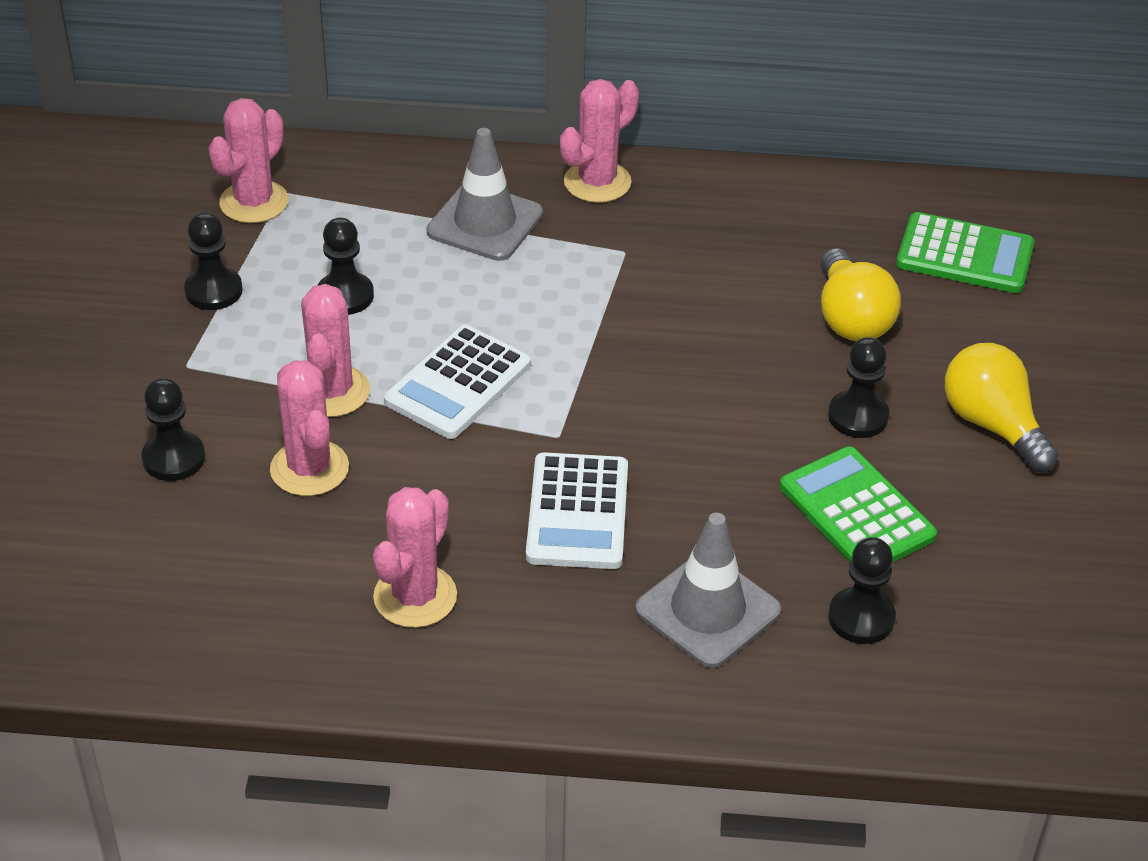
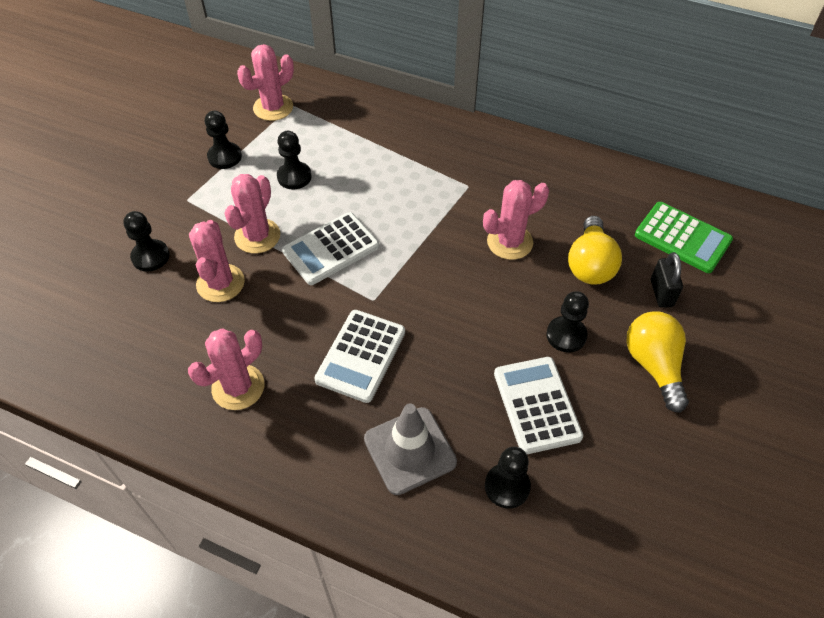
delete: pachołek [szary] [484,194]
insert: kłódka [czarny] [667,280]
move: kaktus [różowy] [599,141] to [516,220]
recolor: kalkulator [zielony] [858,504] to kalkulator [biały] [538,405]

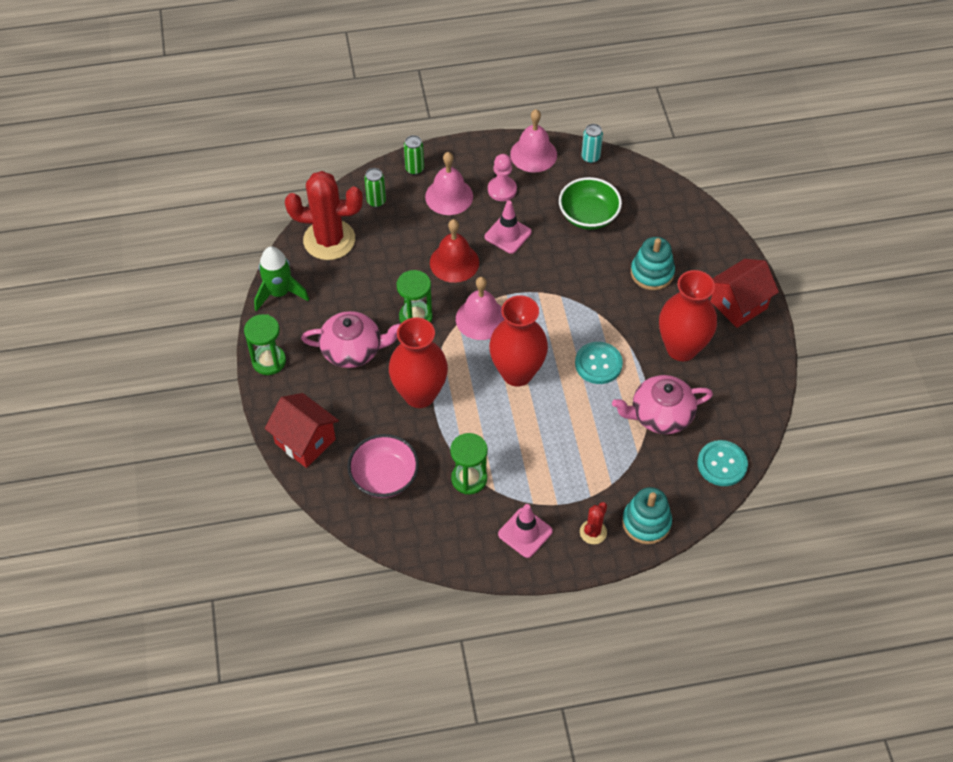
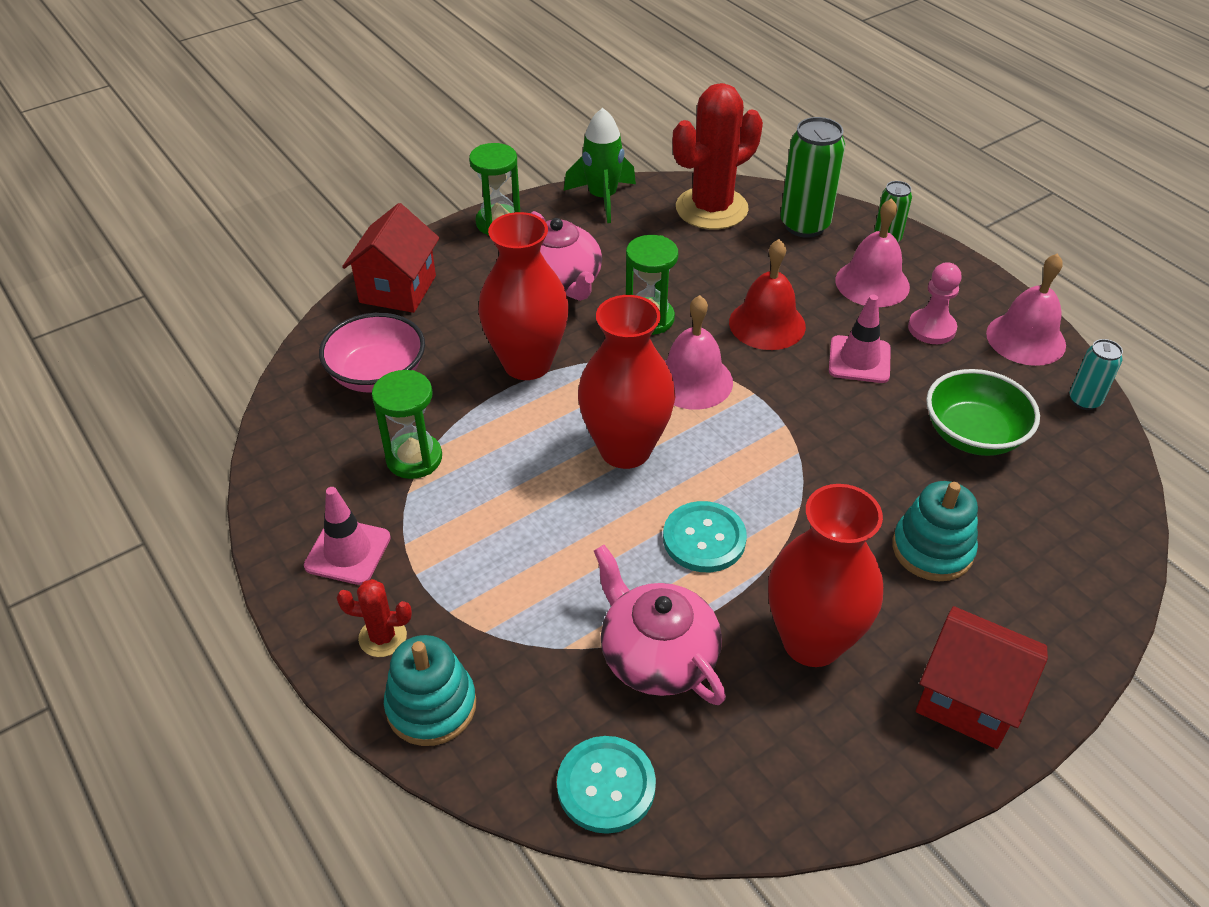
rotate: kaktus [czerwony] [324,215] = [718,156] 75 degrees clockwise
resize: puszka [zielony] [375,188] = [812,177] x1.81

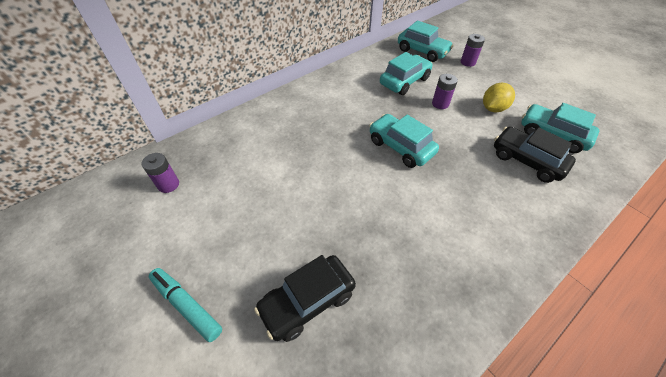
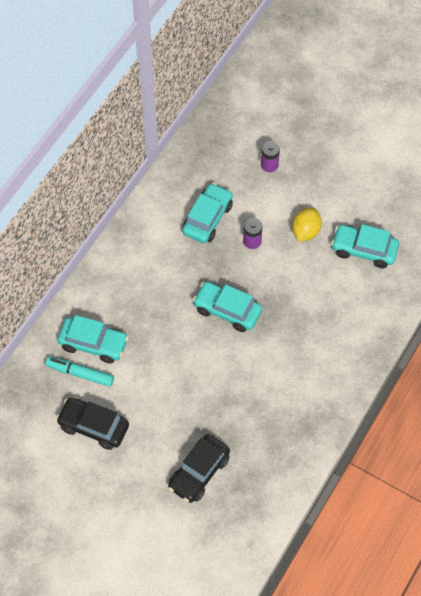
delete: bateria [fioletowy] [160,173]
move: flamaster [turkusowy] [185,305] to [79,372]; samochód [czarny] [535,154] to [92,424]; samochód [turkusowy] [426,41] to [93,339]

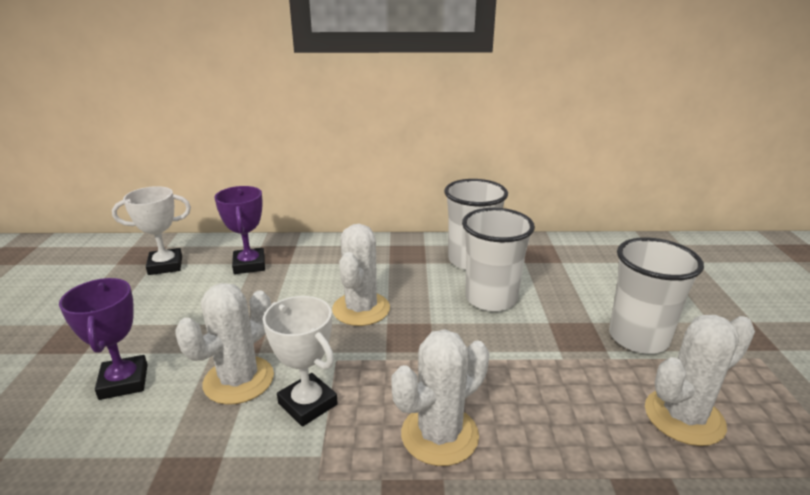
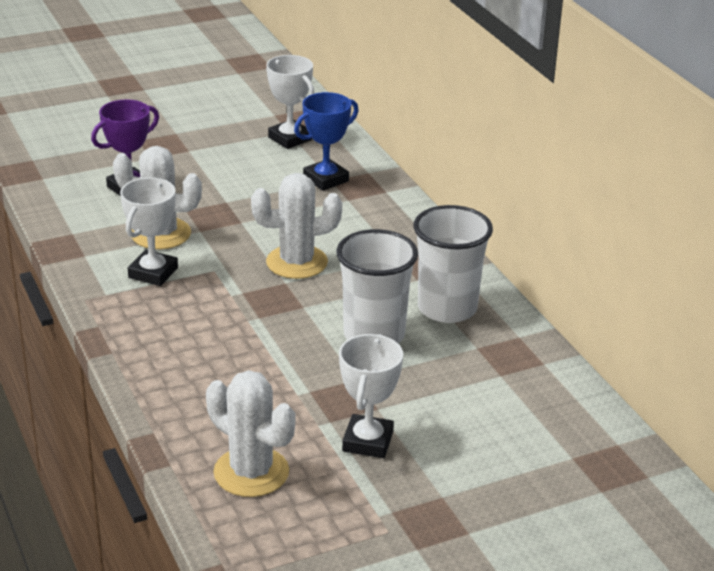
delete: kaktus [biały] [440,397]
replace: szklanka [biały] [656,295] to puchar [biały] [371,396]
recolor: puchar [fioletowy] [239,230] to puchar [niebieski] [326,141]

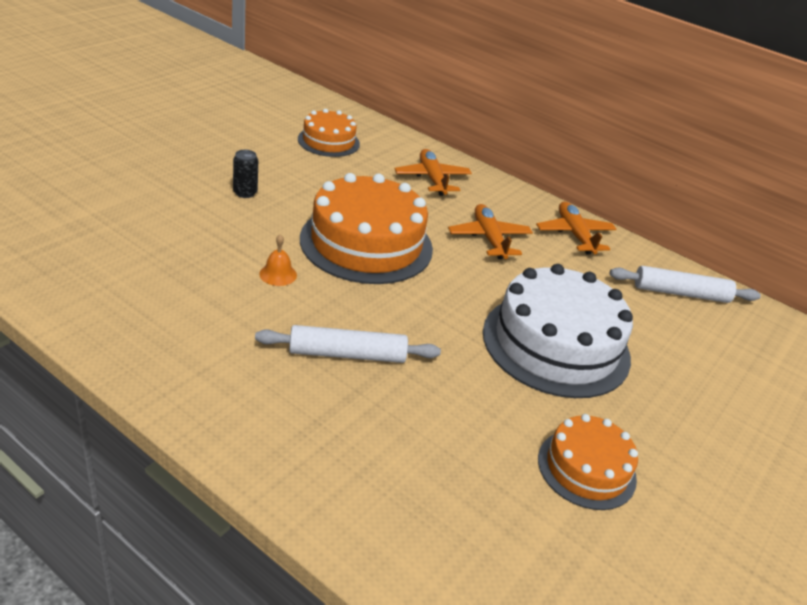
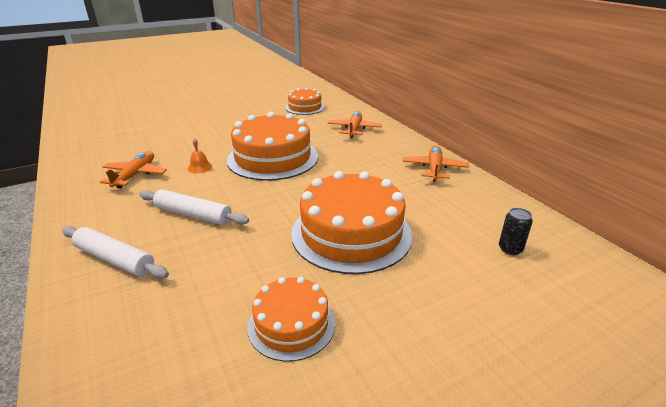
move: wałek do ciasta [biały] [685,284] to [115,252]; samolot [pomarańczowy] [490,231] to [133,170]; puszka [czarny] [245,174] to [516,231]
recolor: tort [biały] [558,331] to tort [pomarańczowy] [351,222]

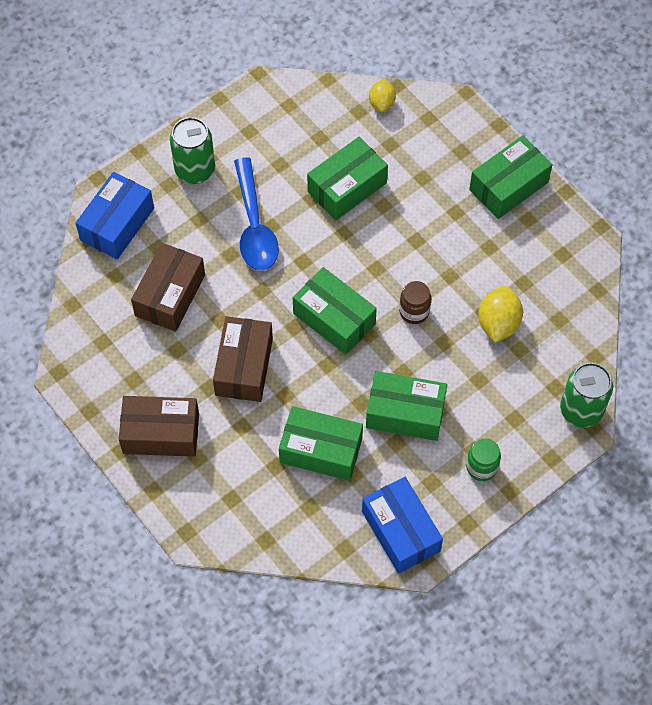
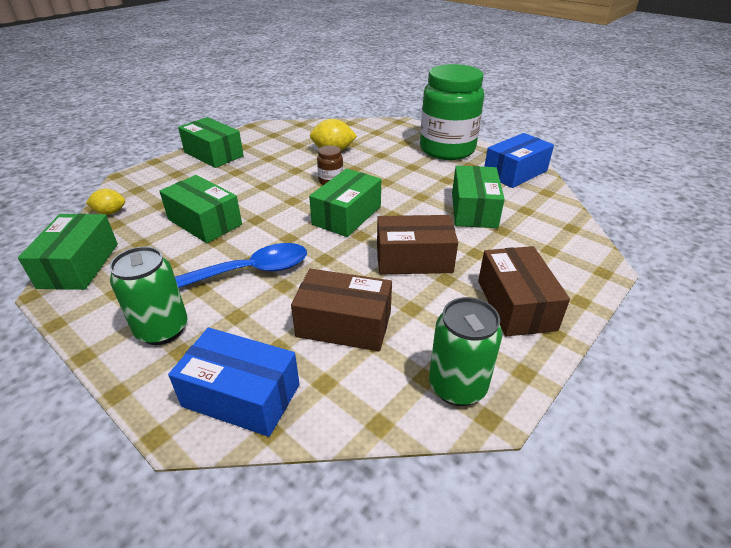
move: pudełko [zielony] [406,406] to [68,252]; puszka [zielony] [586,395] to [465,351]
resize: słoik [zielony] [483,459] = [452,112] x2.50

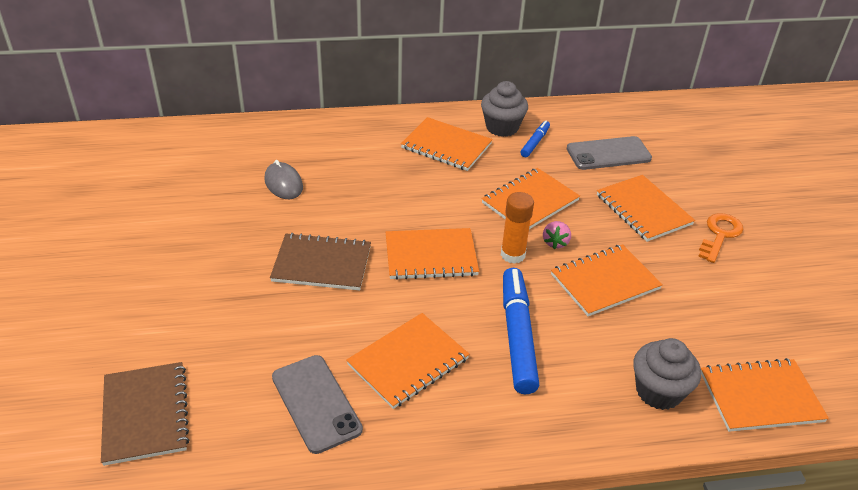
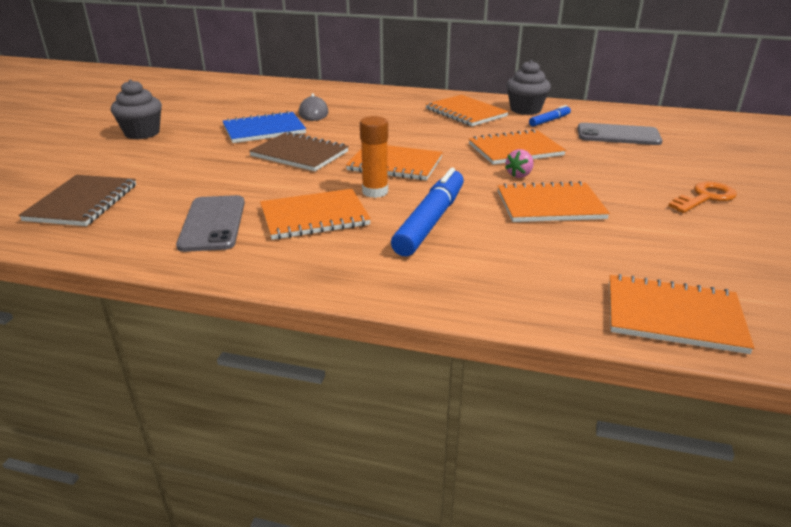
delete: zeszyt [pomarańczowy] [646,208]
insert: zeszyt [niebieski] [264,127]
move: muffinka [szary] [667,374] to [136,109]; klej w sztyfcie [pomarańczowy] [517,228] to [374,157]

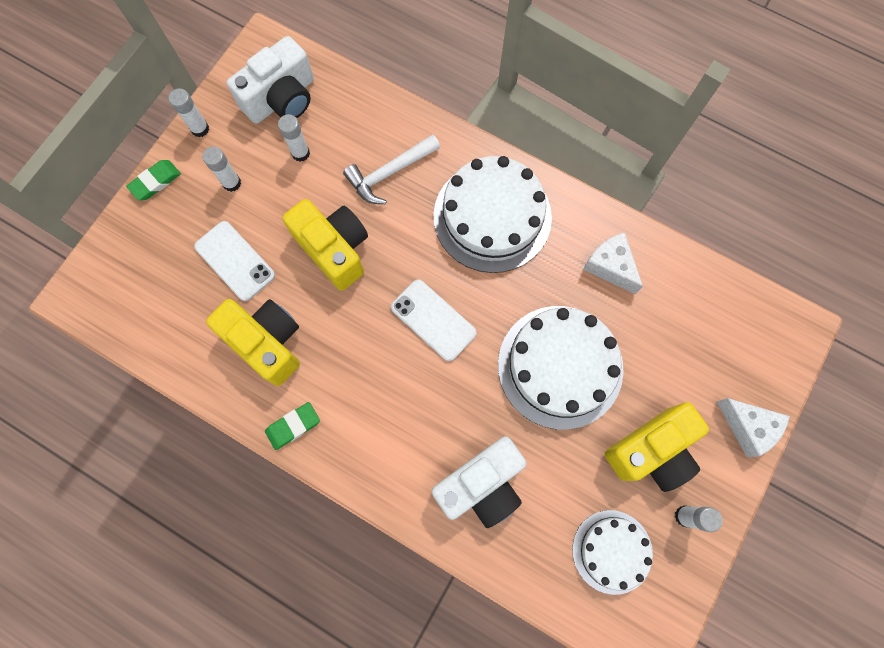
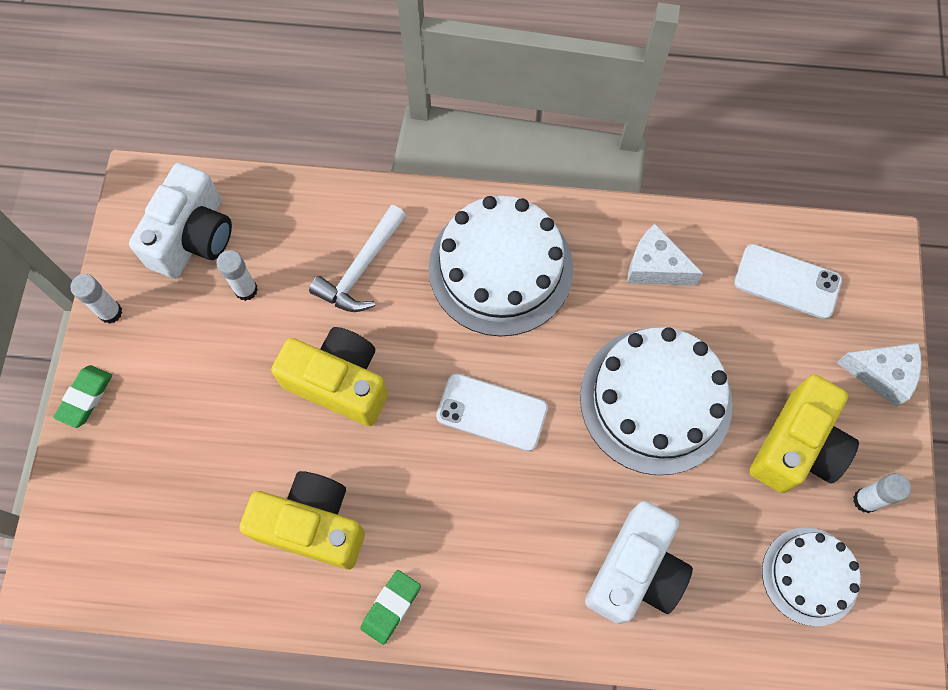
delete: klej w sztyfcie [biały] [222,169]
move: telefon [biały] [234,261] to [788,281]

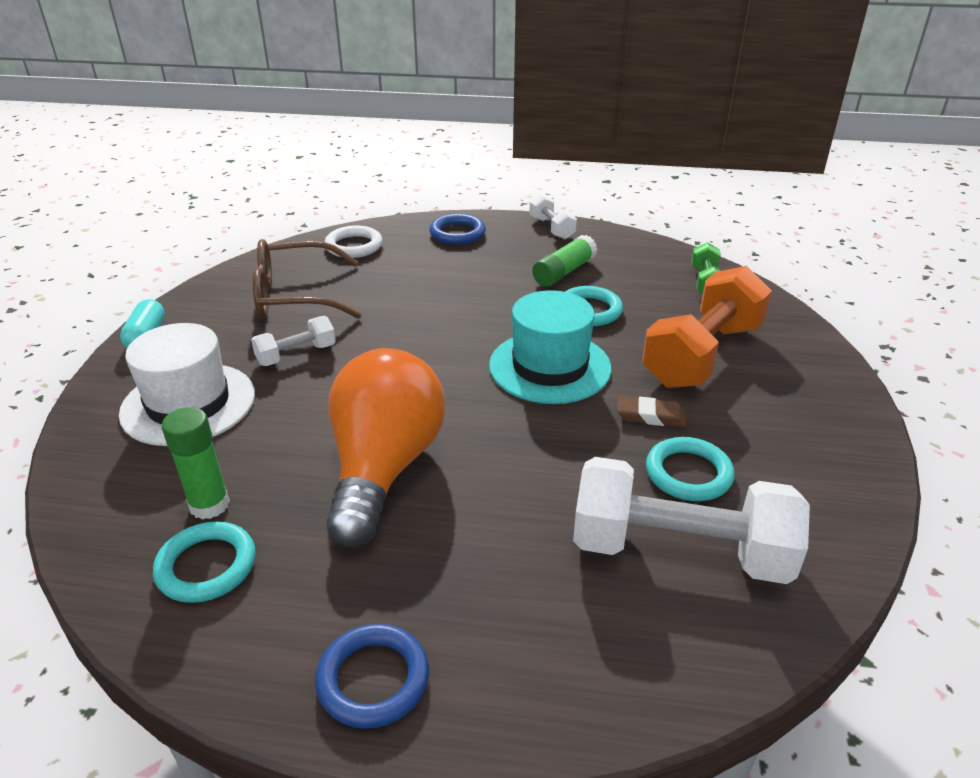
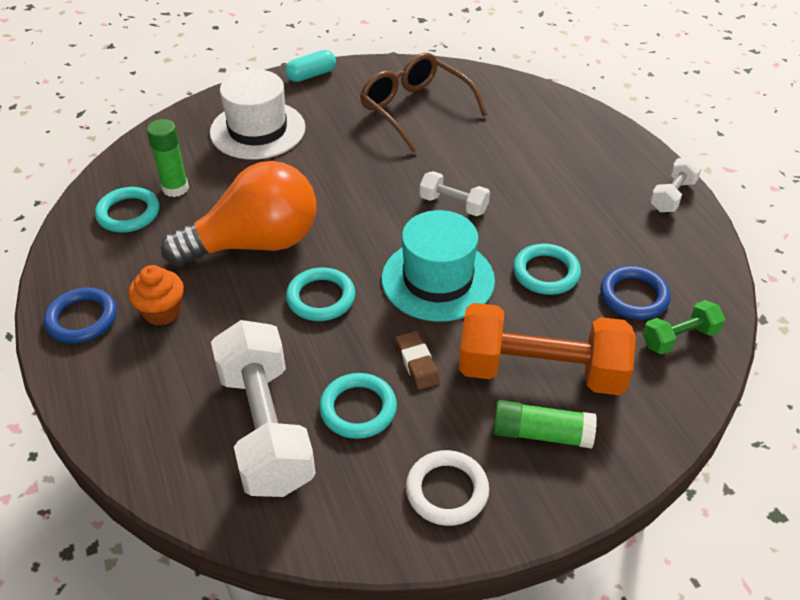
insert: muffinka [pomarańczowy] [156,295]; pierścień [turkusowy] [320,294]
move: pierścień [biały] [354,242] to [447,488]; hantel [biały] [293,341] to [455,193]; klej w sztyfcie [zielony] [564,261] to [545,424]; pierścień [niebieski] [457,229] to [635,292]

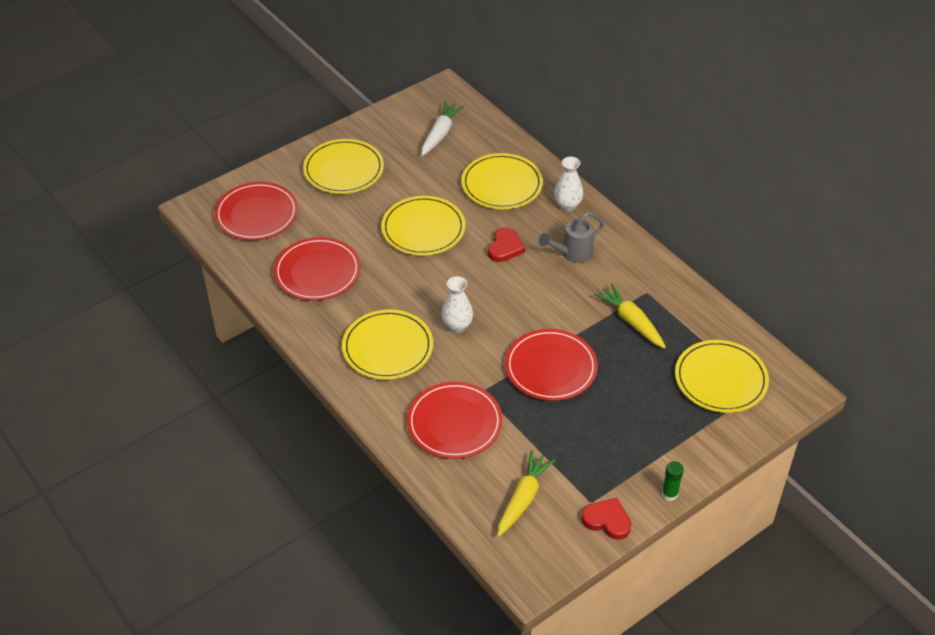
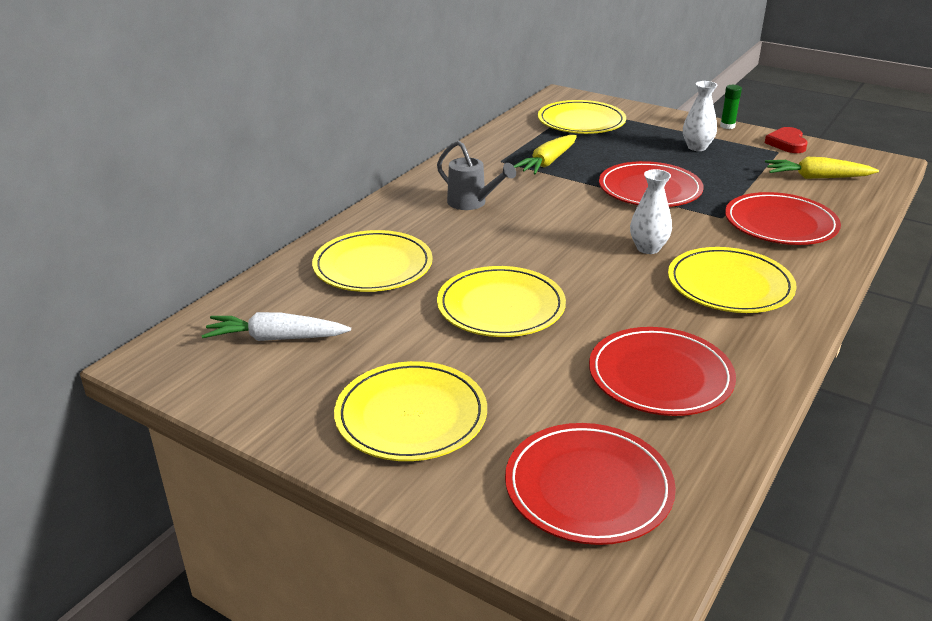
delete: serce [czerwony] [506,245]
move: wazon [biały] [569,184] to [700,116]

